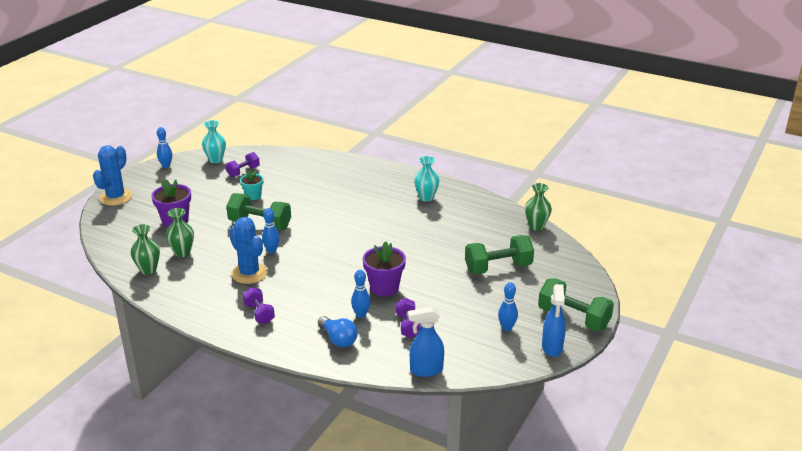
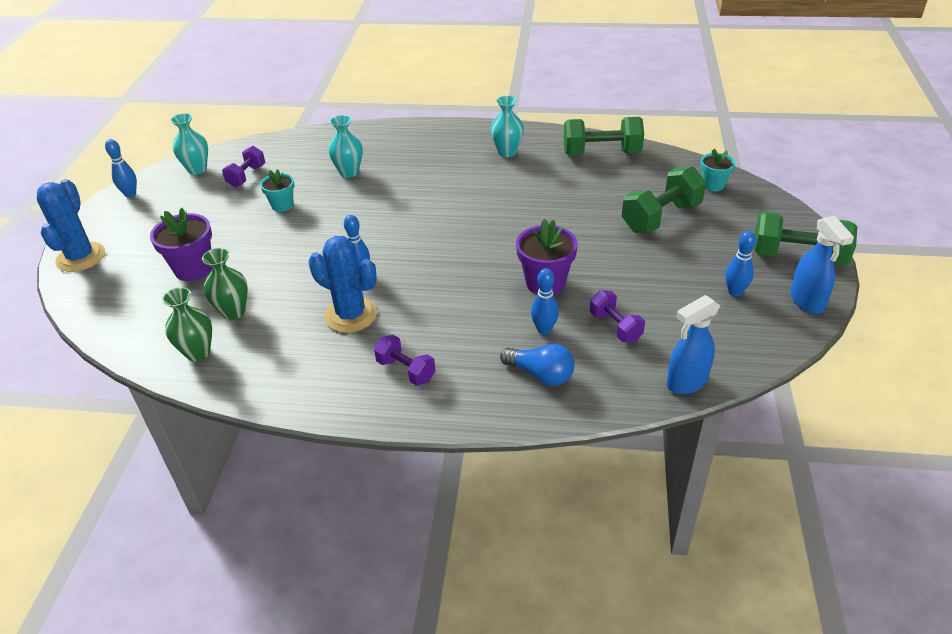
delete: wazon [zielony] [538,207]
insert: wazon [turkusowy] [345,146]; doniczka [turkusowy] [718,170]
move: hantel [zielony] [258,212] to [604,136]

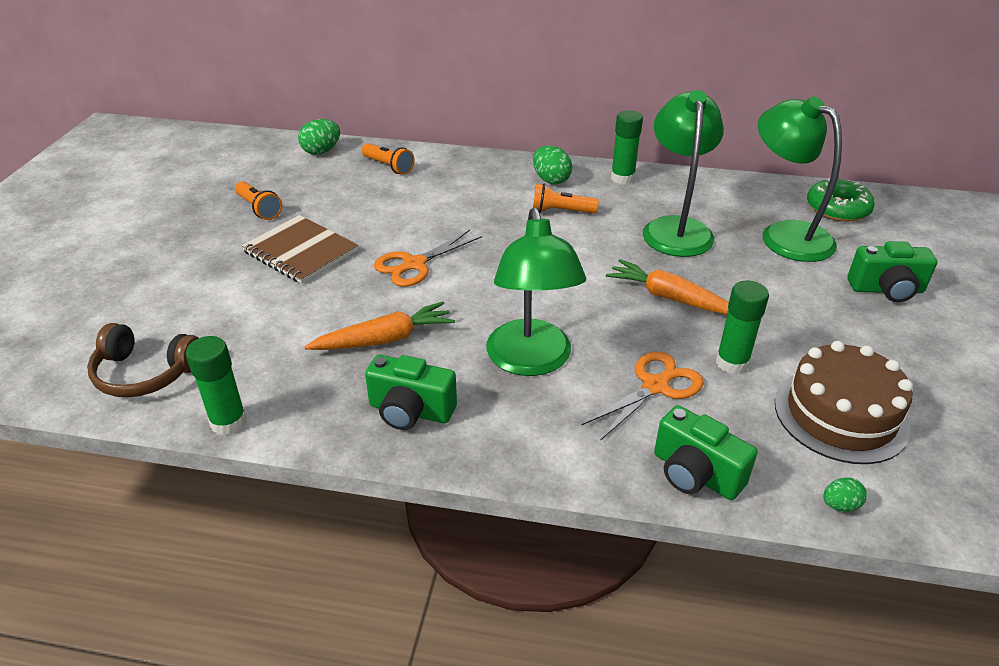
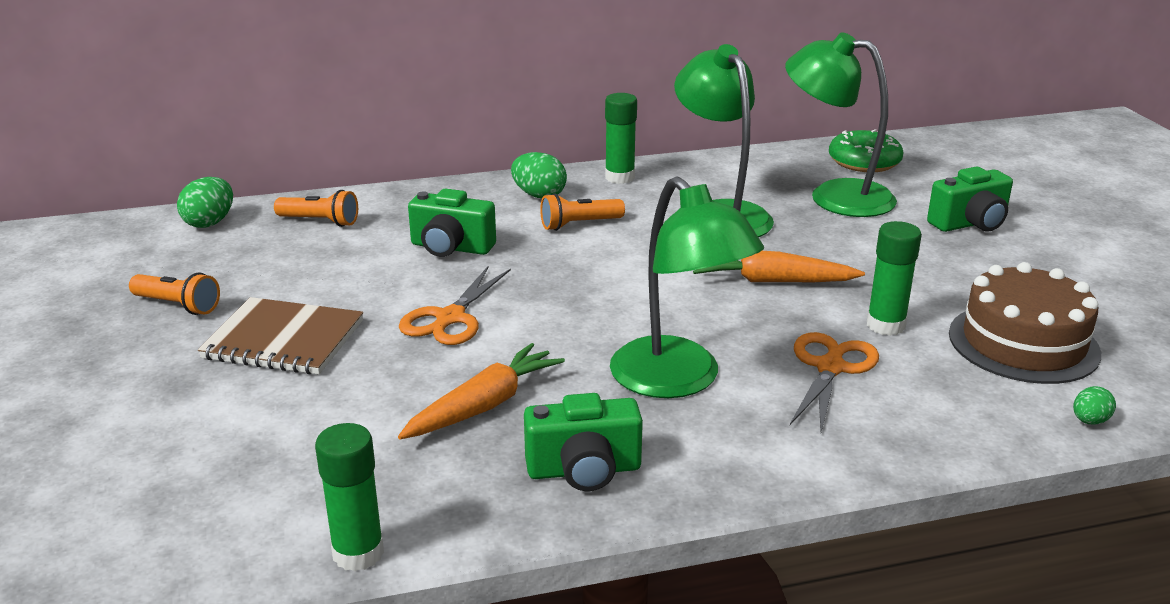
delete: słuchawki [brązowy] [142,360]
move: aparat fotograficzny [zielony] [706,452] to [452,222]

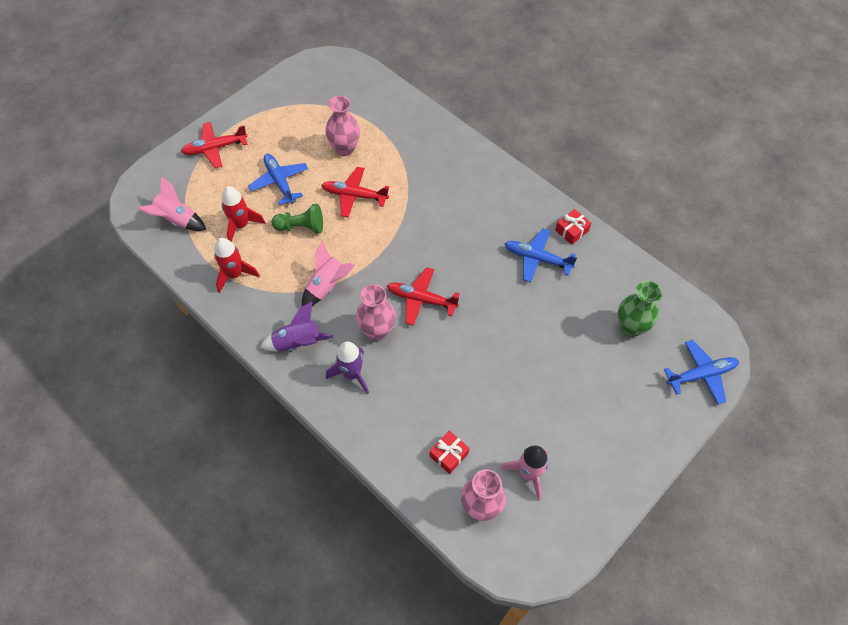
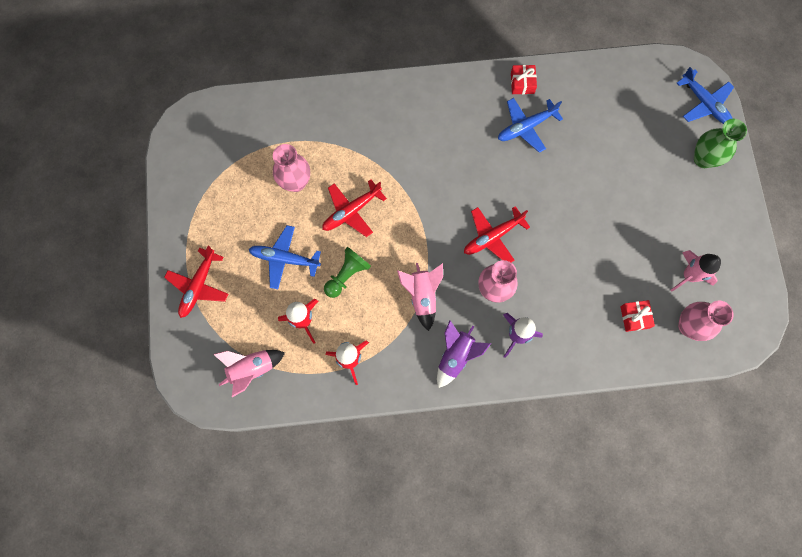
move: wazon [zielony] [640,309] to [720,143]
rotate: samolot [niebieski] [701,372] = [705,95] 120 degrees clockwise

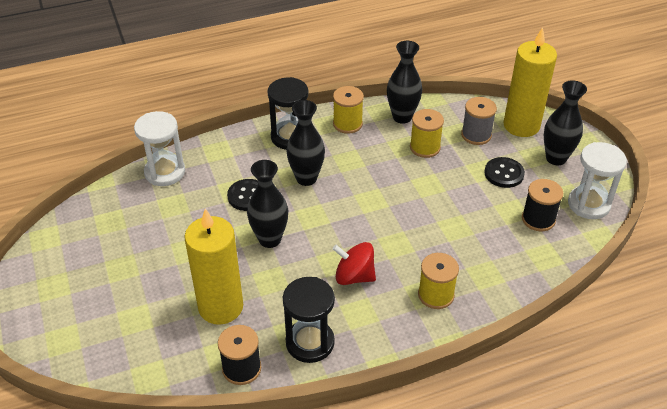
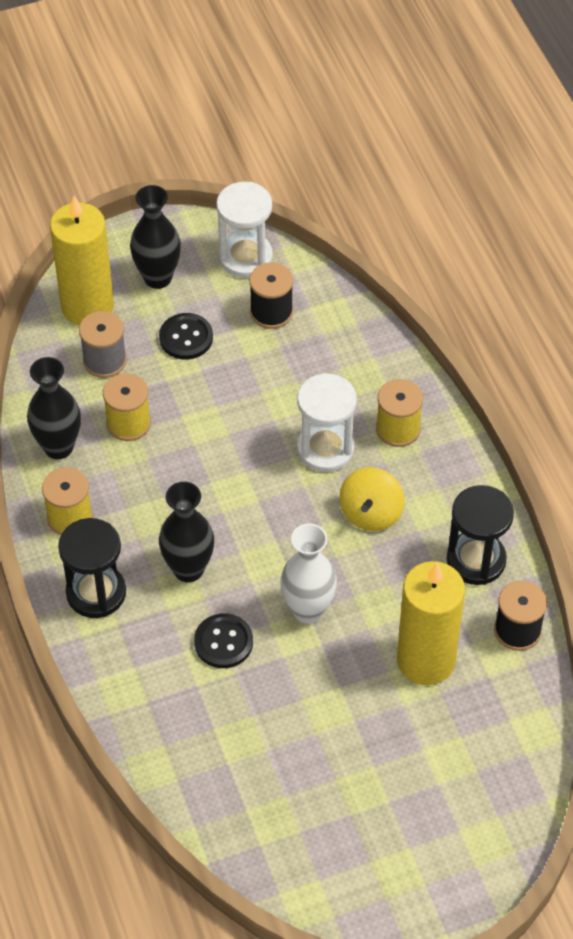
move: klepsydra [biały] [159,148] to [327,422]
recolor: wazon [czarny] [267,204] to wazon [biały] [308,574]; bączek [czerwony] [354,263] to bączek [żółty] [371,499]

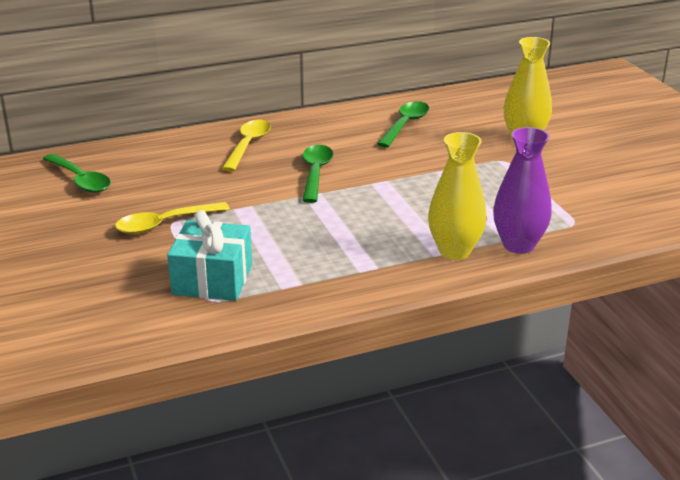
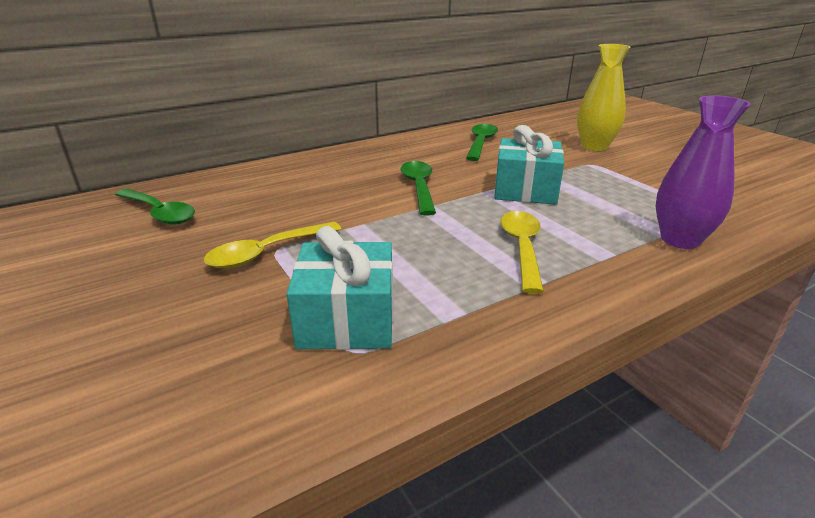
delete: wazon [żółty] [457,196]
insert: prezent [turkusowy] [529,165]
move: łyżka [żółty] [246,146] to [522,252]

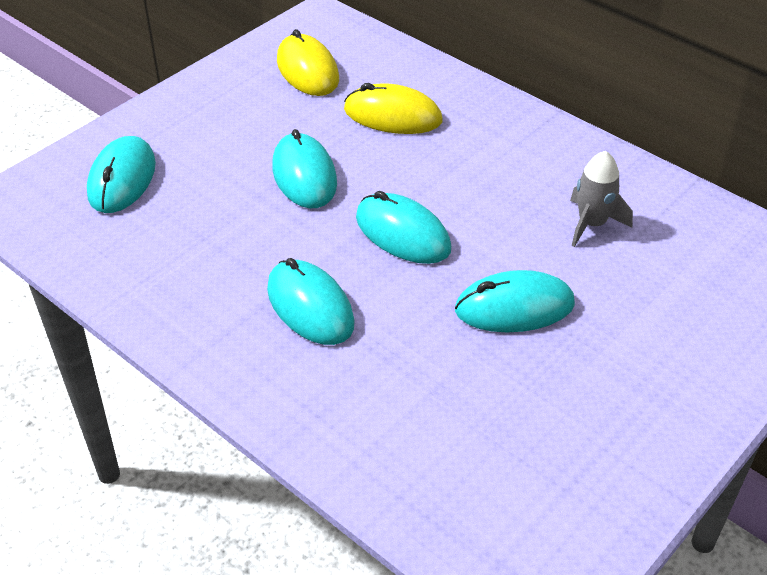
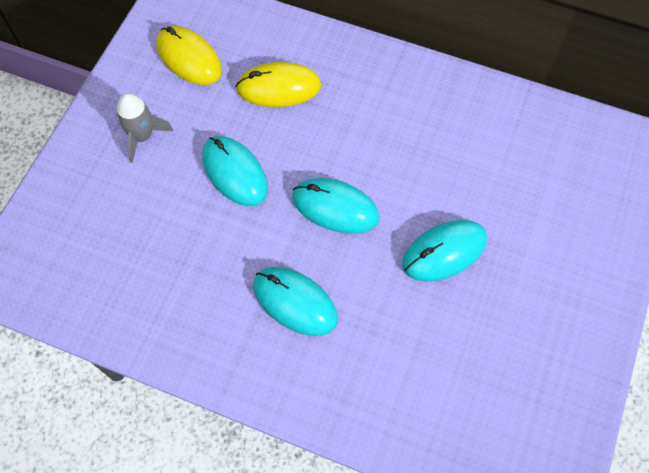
delete: myszka [turkusowy] [121,174]
move: rakieta [szary] [601,199] to [144,128]

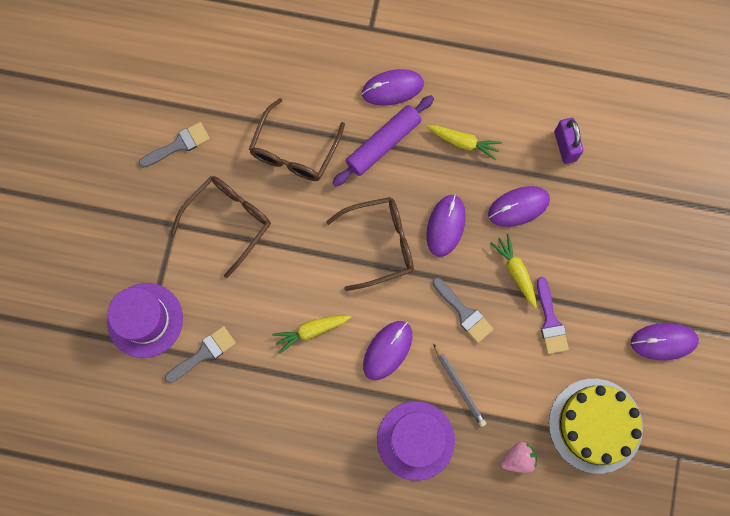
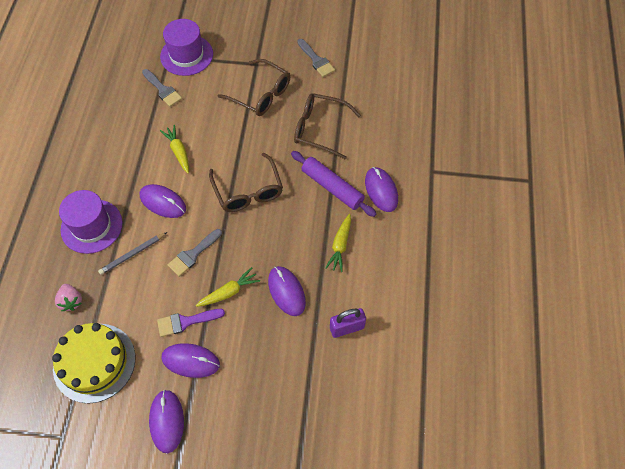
move: myszka [fioletowy] [446,225] to [190,360]

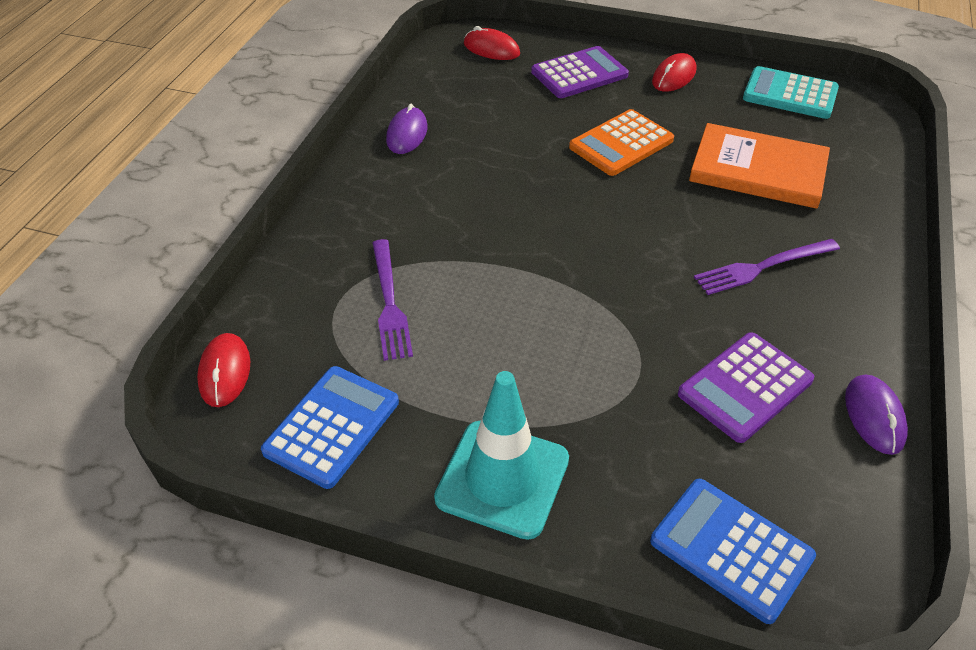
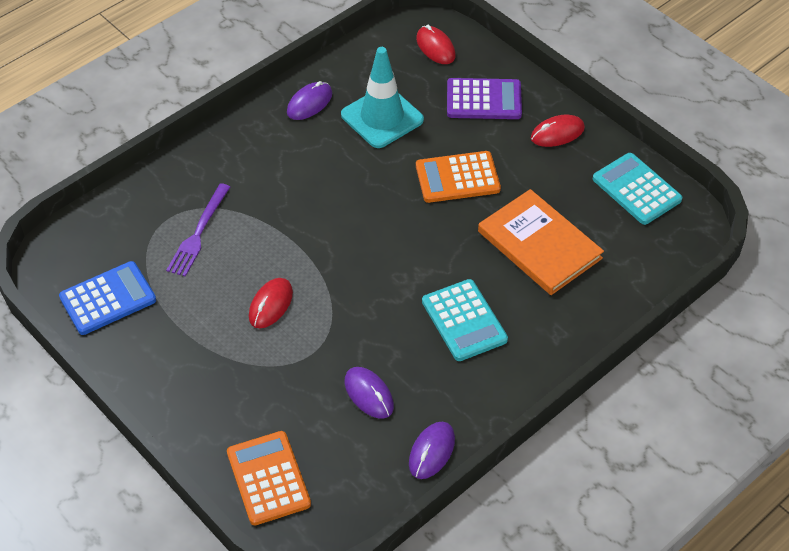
move: myszka [czerwony] [223,370] to [271,303]; pachołek [turkusowy] [501,455] to [382,97]
replace: kalkulator [fioletowy] [746,387] to myszka [fioletowy] [369,392]; widelec [fioletowy] [767,267] to kalkulator [turkusowy] [465,320]
recolor: kalkulator [niebieski] [733,551] to kalkulator [pomarańczowy] [269,478]

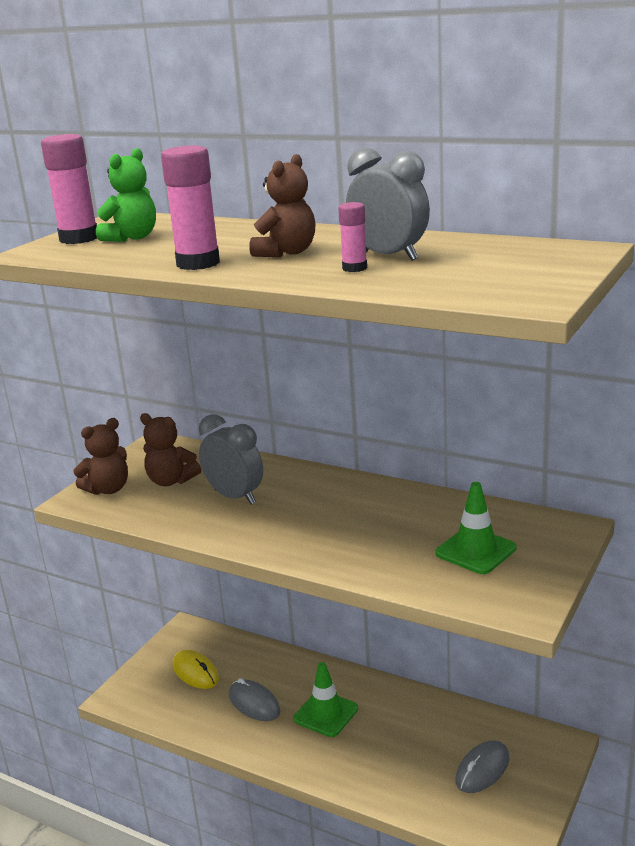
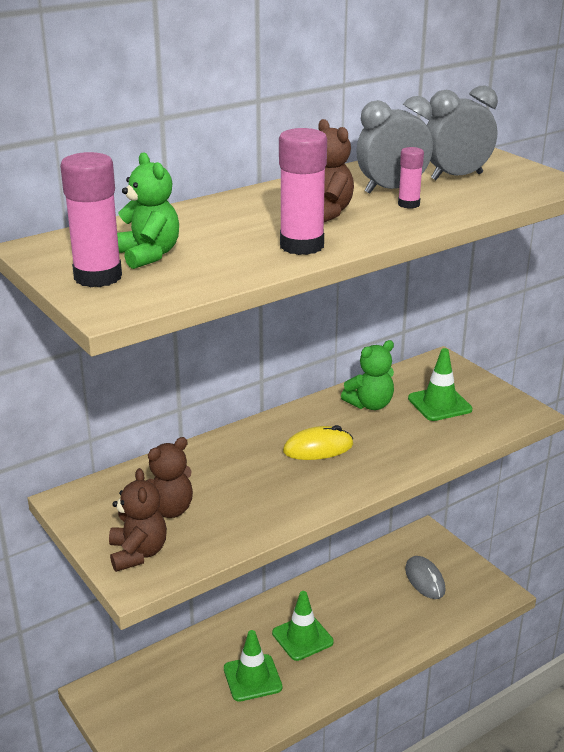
insert: miś [zielony] [367,375]
move: myszka [żółty] [196,669] to [318,442]; budzik [szary] [231,459] to [462,132]
replace: myszka [szary] [254,699] to pachołek [zielony] [253,666]

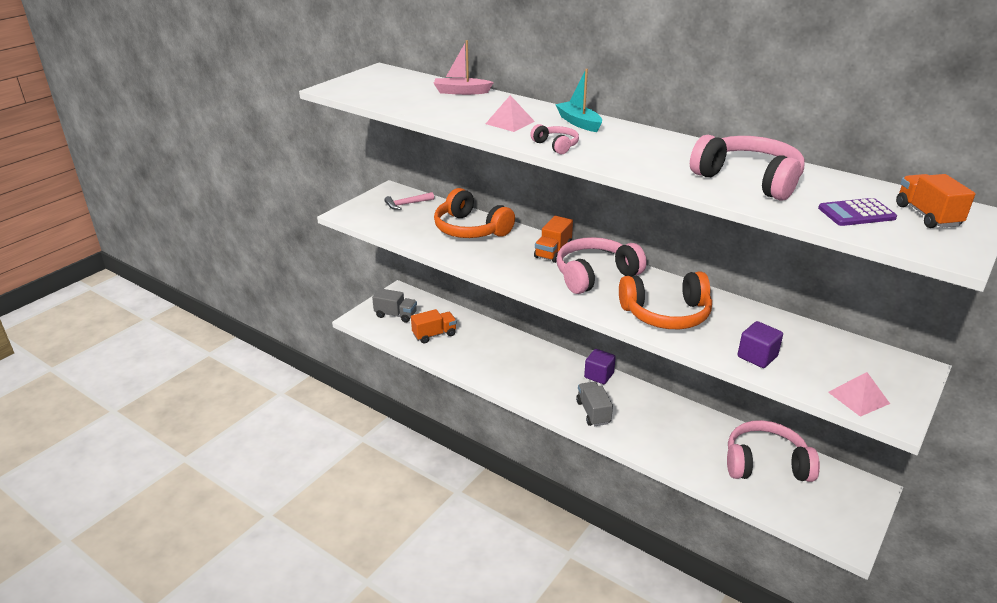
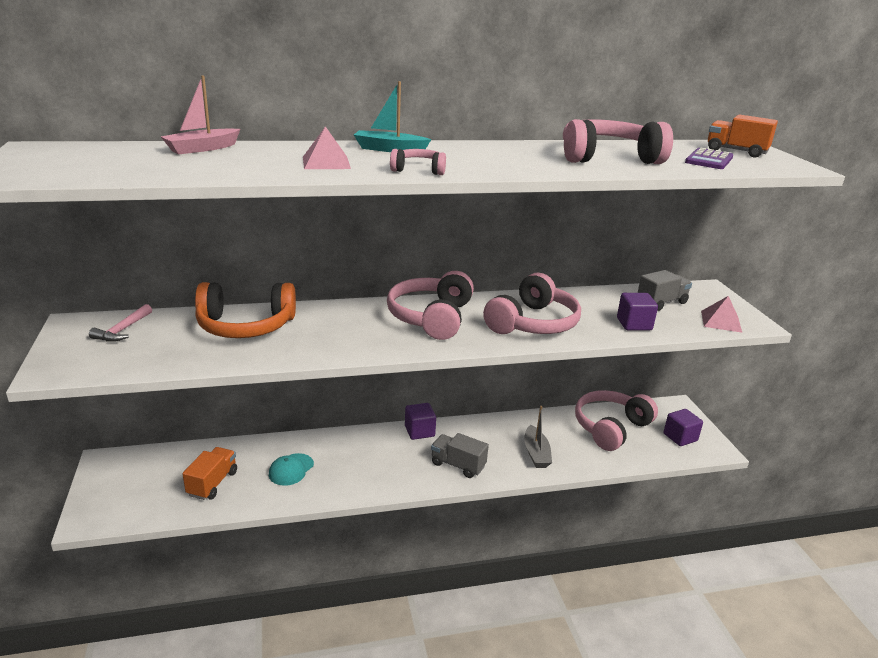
delete: ciężarówka [pomarańczowy] [553,239]
insert: czapka [turkusowy] [291,469]; łódka [szary] [538,437]; sześcian [fioletowy] [683,427]
move: ciężarówka [szary] [394,305] to [665,290]
recolor: słuchawki [pomarańczowy] [665,300] to słuchawki [różowy] [532,303]

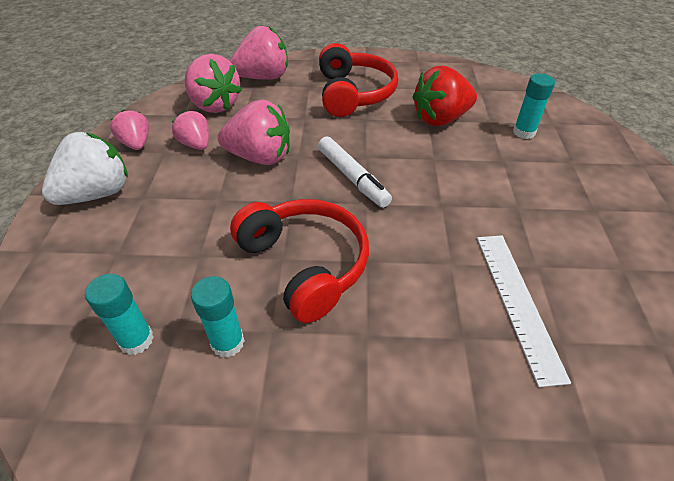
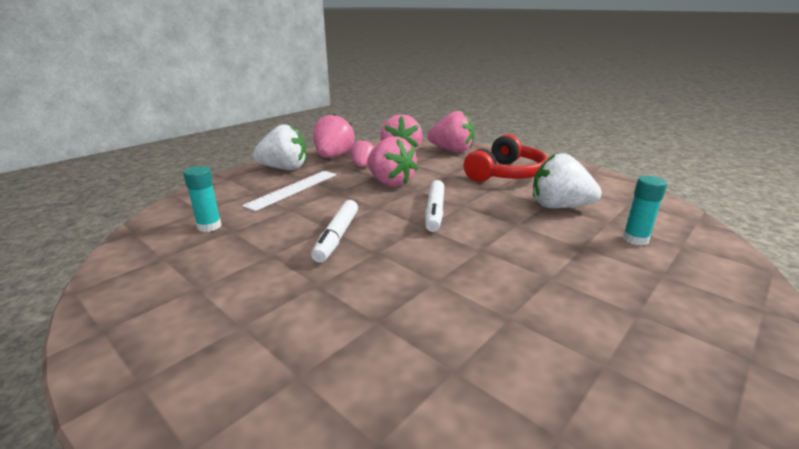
delete: klej w sztyfcie [turkusowy] [218,317]
move: linijka [biały] [524,311] to [289,191]
replace: słuchawki [czerwony] [299,261] to flamaster [biały] [334,231]
recolor: truskawka [czerwony] [444,96] to truskawka [biały] [567,180]
resize: truskawka [różowy] [129,130] = [334,136] x1.67

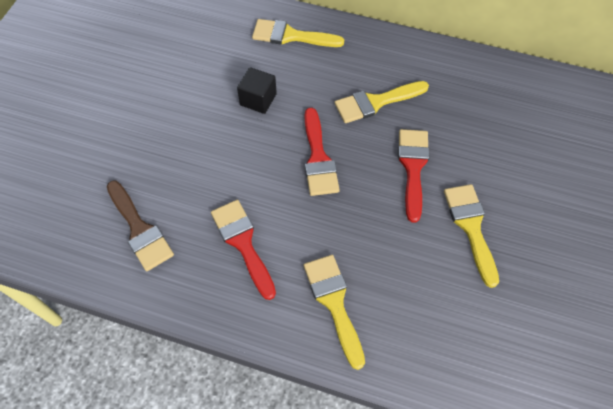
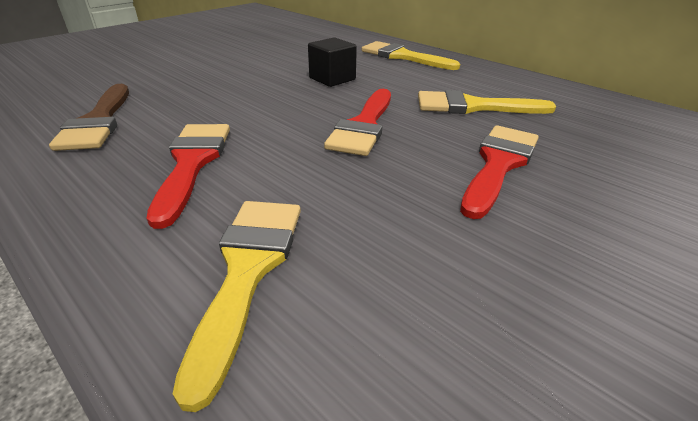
delete: pędzel [żółty] [471,236]

